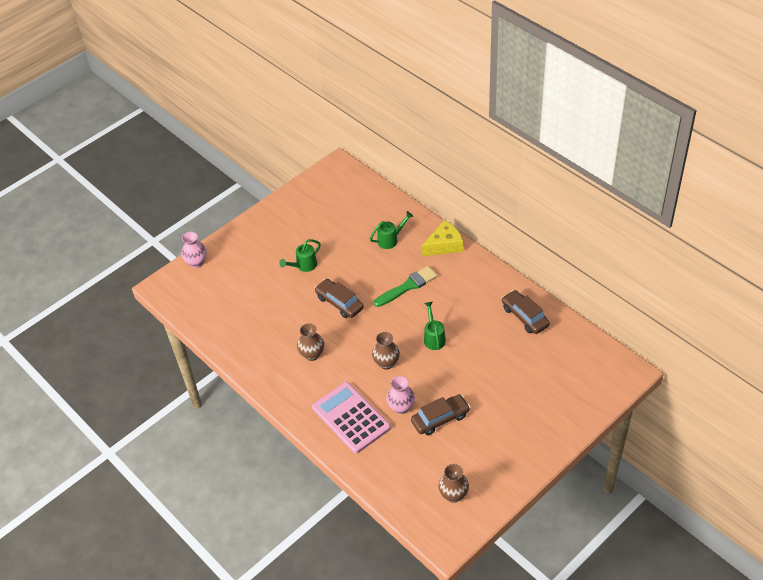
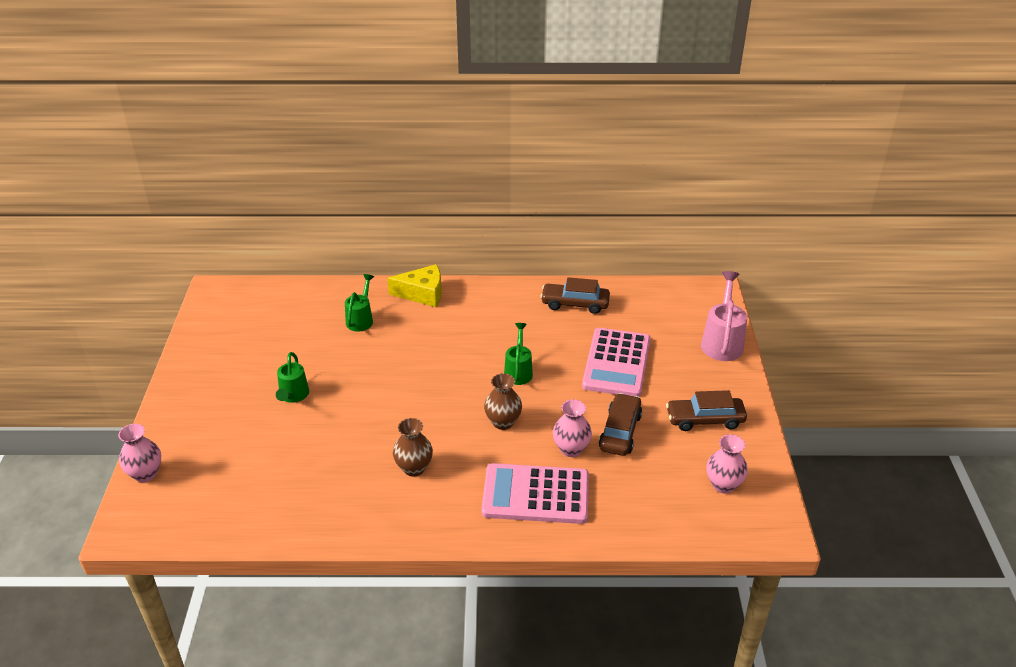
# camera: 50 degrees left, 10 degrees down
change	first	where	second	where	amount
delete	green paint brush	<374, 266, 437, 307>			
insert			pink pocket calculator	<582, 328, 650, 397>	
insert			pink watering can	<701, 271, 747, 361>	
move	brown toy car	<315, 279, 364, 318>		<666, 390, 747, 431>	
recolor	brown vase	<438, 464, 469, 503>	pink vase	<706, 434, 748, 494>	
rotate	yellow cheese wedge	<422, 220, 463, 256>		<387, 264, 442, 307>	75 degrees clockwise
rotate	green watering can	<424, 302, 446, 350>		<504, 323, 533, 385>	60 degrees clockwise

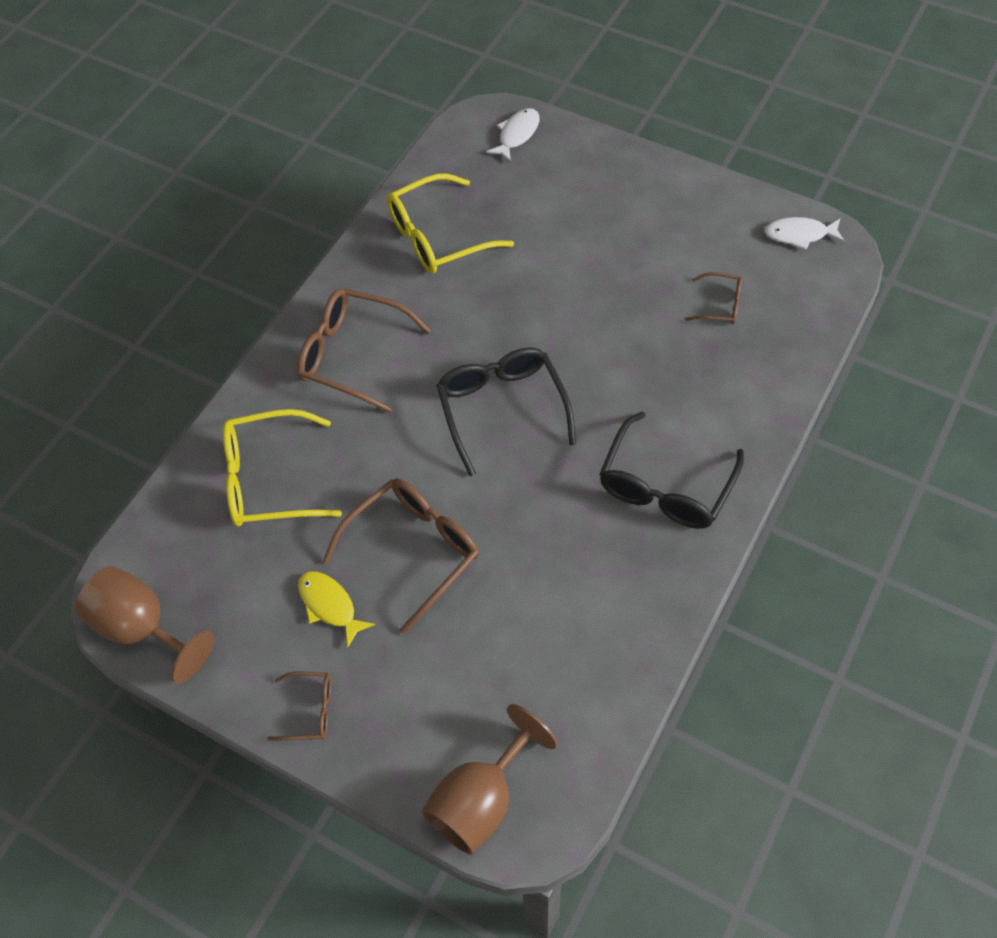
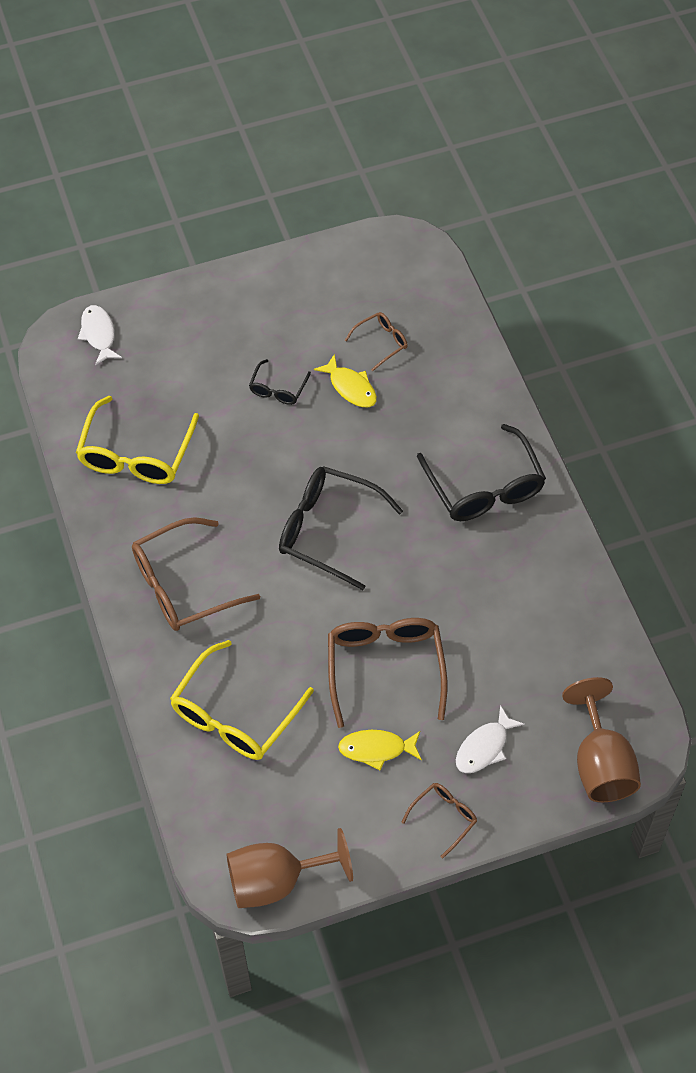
# camera: 50 degrees left, 0 degrees up
change	first	where	second	where	amount
insert			black glasses	<249, 359, 311, 405>	
insert			yellow fish	<314, 354, 377, 407>	
move	white fish	<765, 217, 845, 250>		<456, 705, 525, 773>	

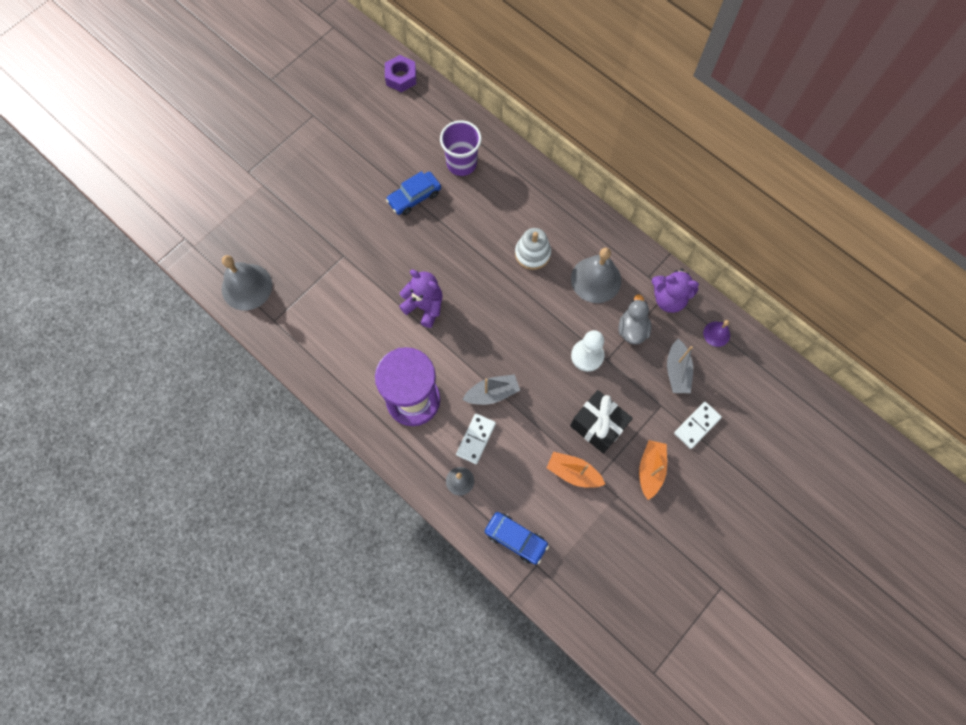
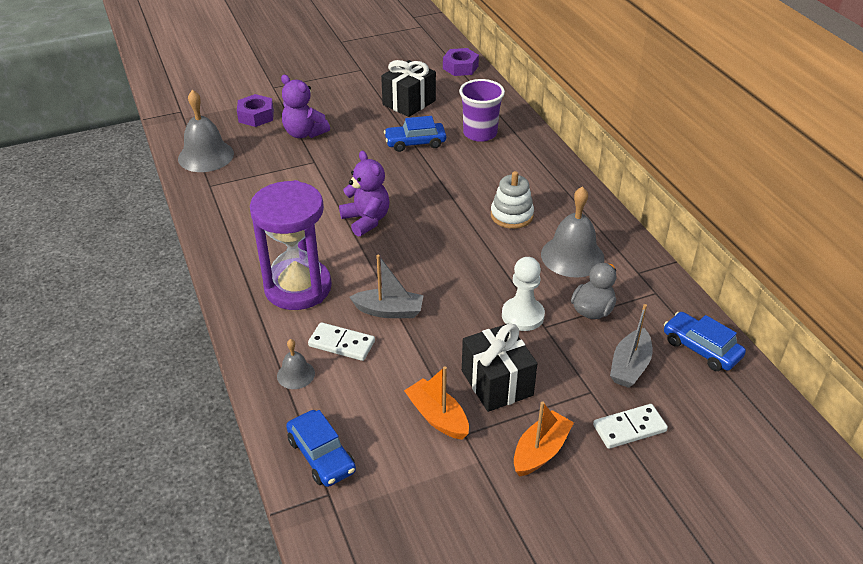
# camera: 25 degrees right, 30 degrees down
change	first	where	second	where	amount
insert			purple hex nut	<237, 94, 274, 127>	
insert			black present	<381, 60, 436, 117>	
move	purple teddy	<651, 268, 699, 313>		<281, 75, 330, 138>	
replace	purple bell	<703, 320, 730, 347>	blue toy car	<664, 312, 746, 371>	
rotate	white domino	<456, 414, 496, 464>		<308, 322, 375, 361>	60 degrees clockwise

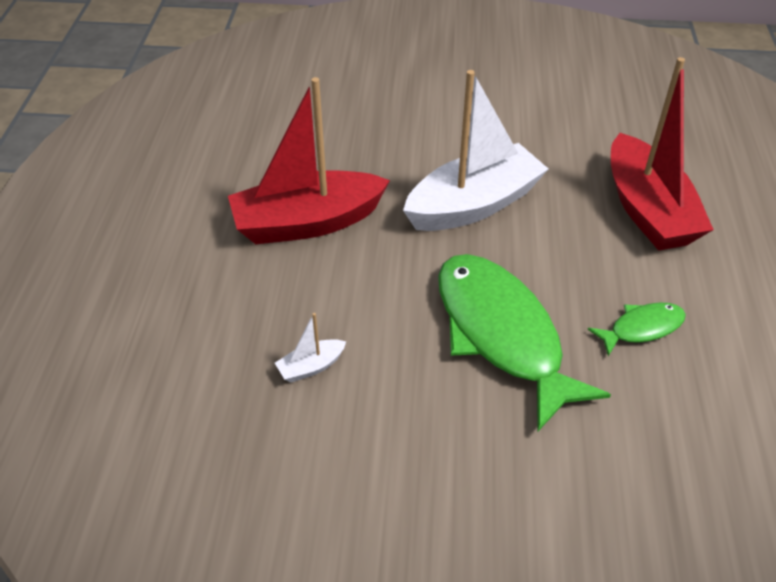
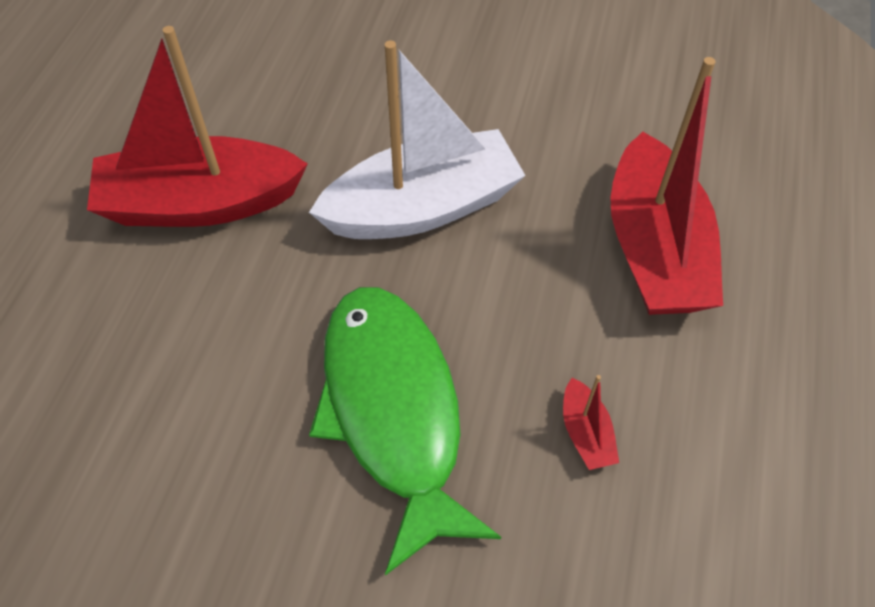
# camera: 10 degrees right, 10 degrees up
change	first	where	second	where	amount
delete	white sailboat	<275, 313, 346, 383>			
replace	green fish	<588, 302, 686, 356>	crimson sailboat	<563, 375, 619, 470>	

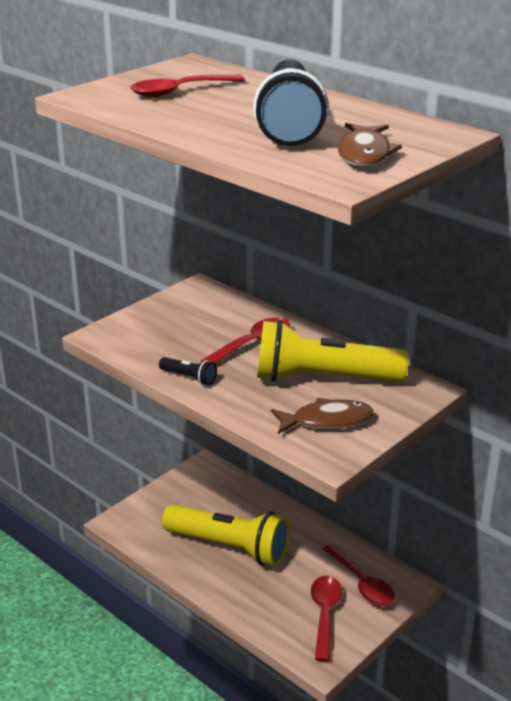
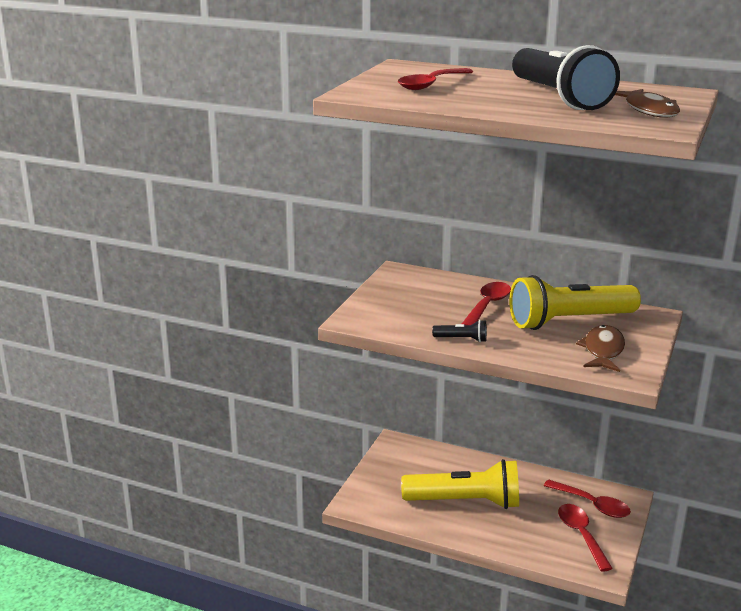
# camera: 20 degrees left, 5 degrees down
change	first	where	second	where	amount
rotate	brown fish	<271, 398, 374, 434>		<576, 325, 625, 372>	45 degrees counterclockwise

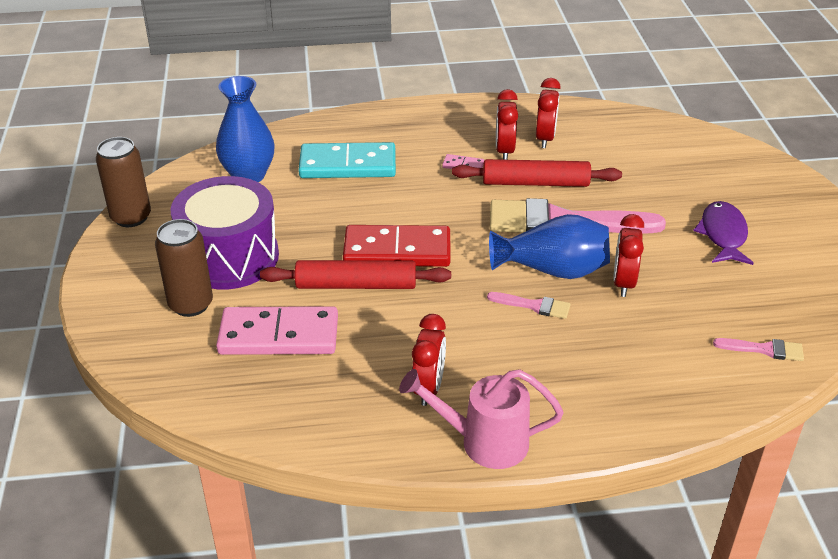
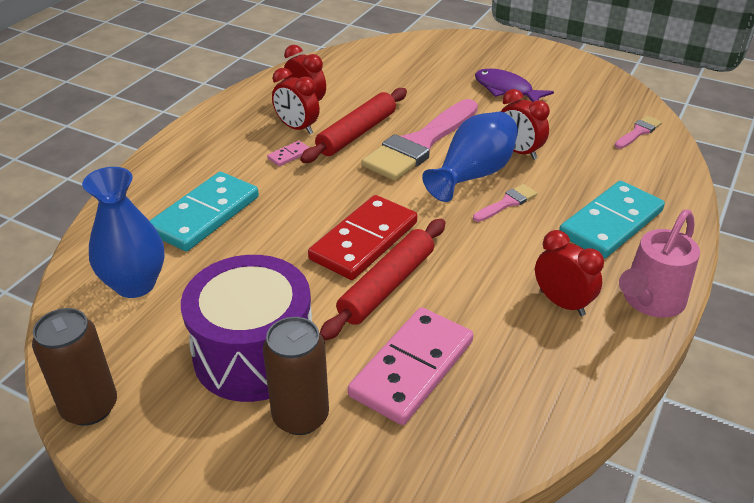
# camera: 55 degrees left, 0 degrees up
change	first	where	second	where	amount
insert			aqua domino	<559, 181, 665, 259>	

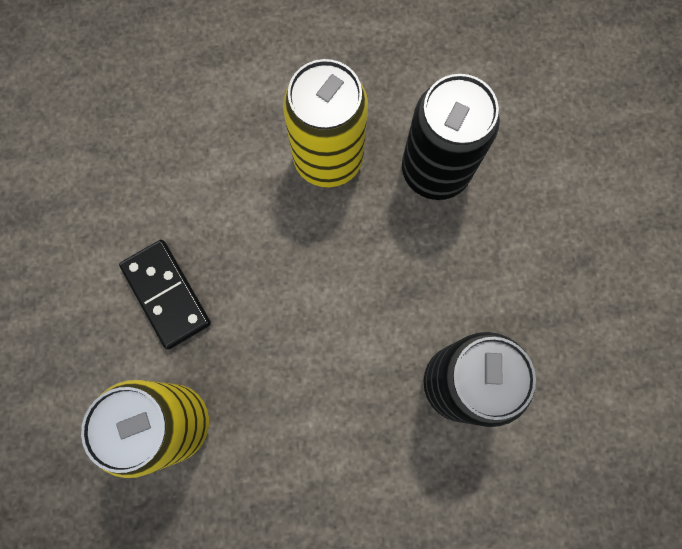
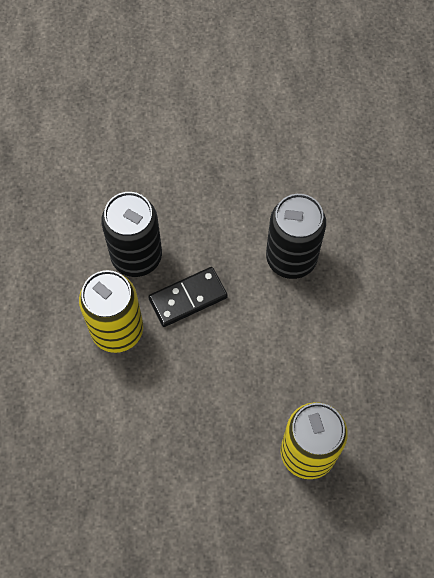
# camera: 85 degrees left, 10 degrees down
change	first	where	second	where	amount
move	black domino	<119, 240, 211, 349>		<148, 267, 228, 327>	

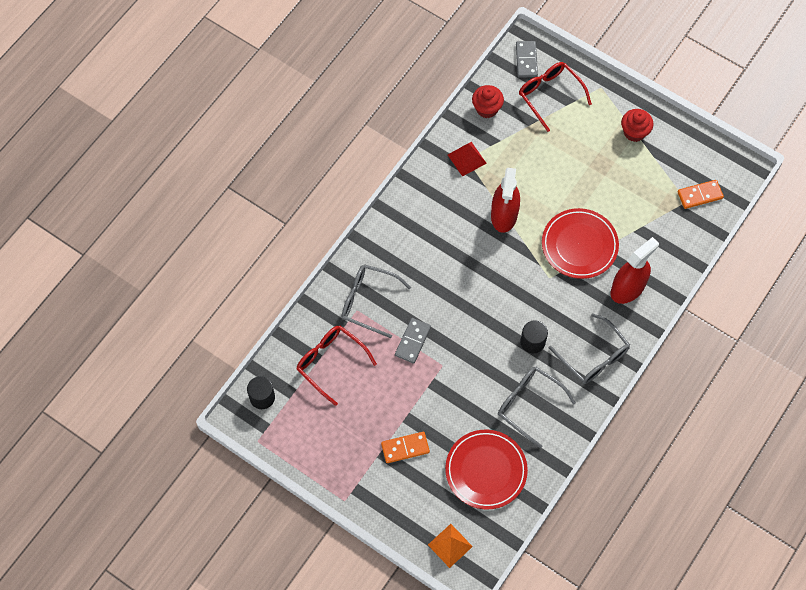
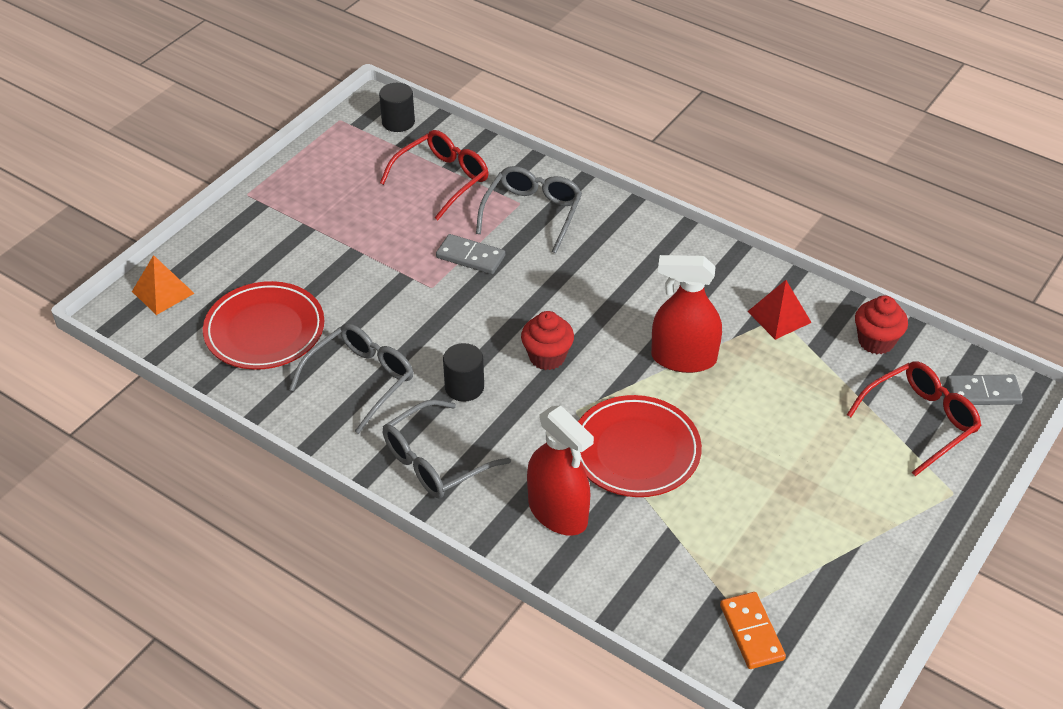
# camera: 90 degrees right, 20 degrees down
change	first	where	second	where	amount
delete	bright orange domino	<381, 432, 430, 463>			
move	crimson muffin	<621, 109, 653, 142>		<521, 311, 574, 370>	

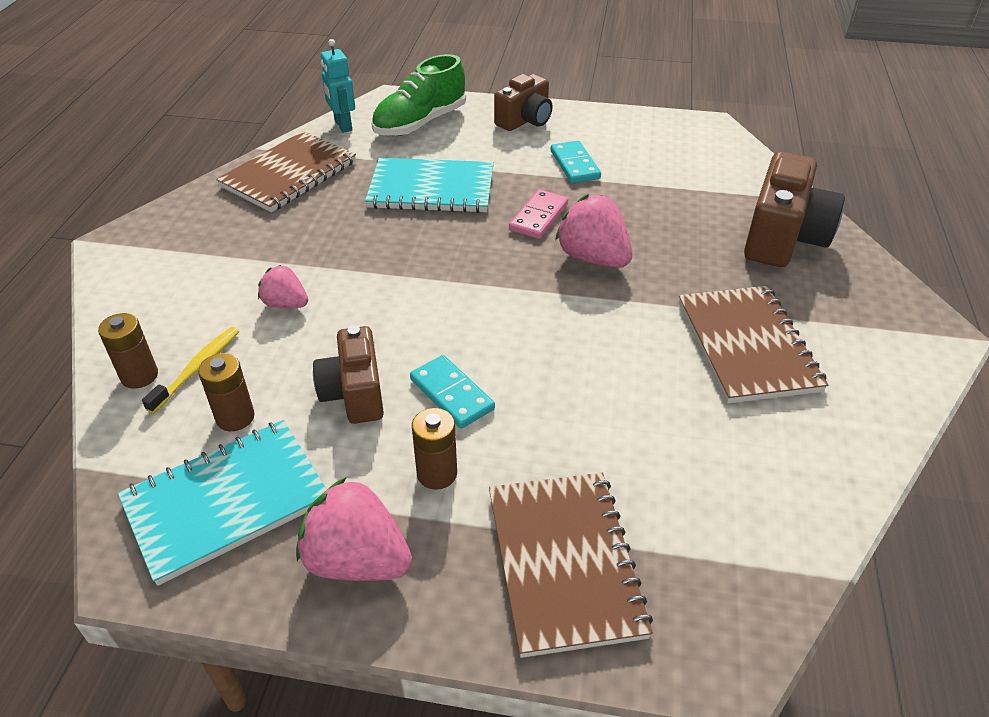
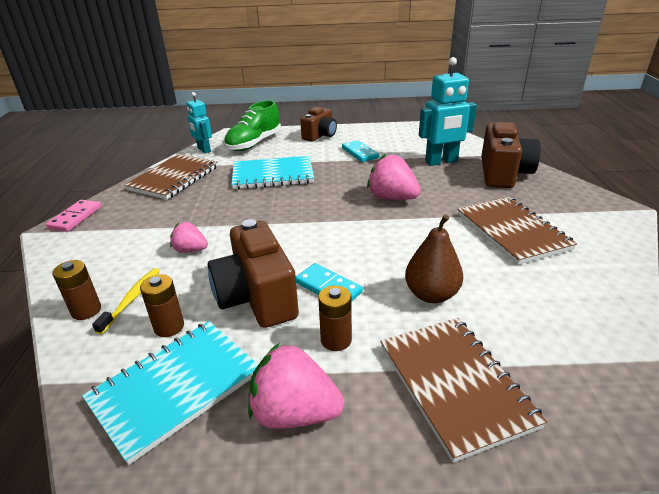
# camera: 10 degrees left, 10 degrees down
change	first	where	second	where	amount
insert			brown pear	<405, 214, 463, 303>	
insert			aqua toy robot	<419, 57, 477, 166>	
move	pink domino	<509, 189, 568, 239>		<46, 200, 101, 232>	
resize	brown camera	<313, 325, 384, 424>		<208, 219, 299, 328>	x1.53

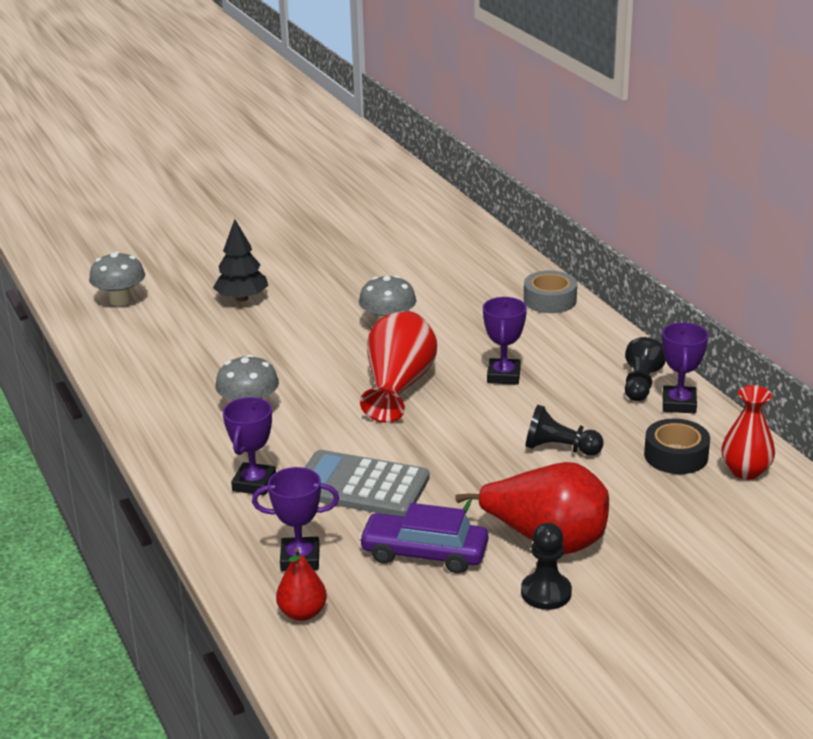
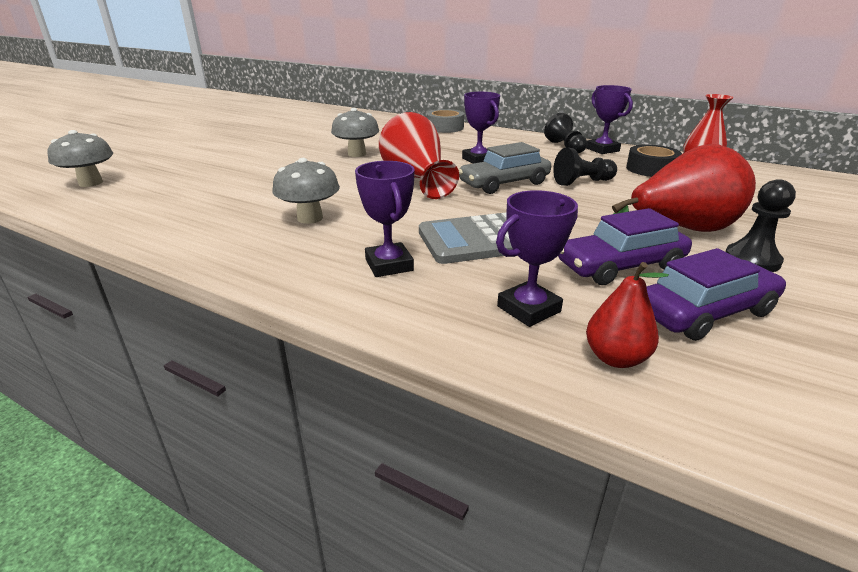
# camera: 35 degrees left, 0 degrees up
change	first	where	second	where	amount
delete	black fir tree	<213, 219, 268, 302>			
insert			gray toy car	<458, 142, 551, 194>	
insert			purple toy car	<646, 248, 786, 341>	

